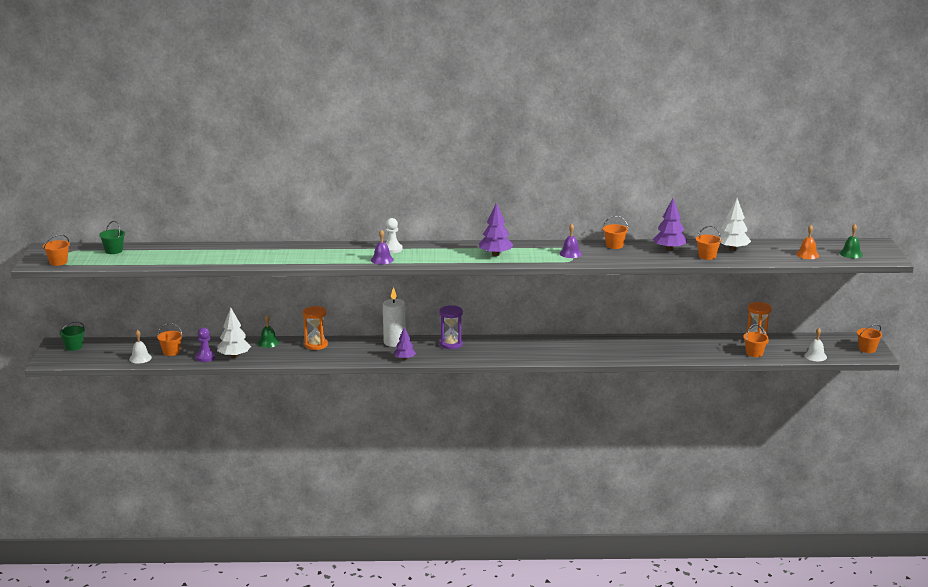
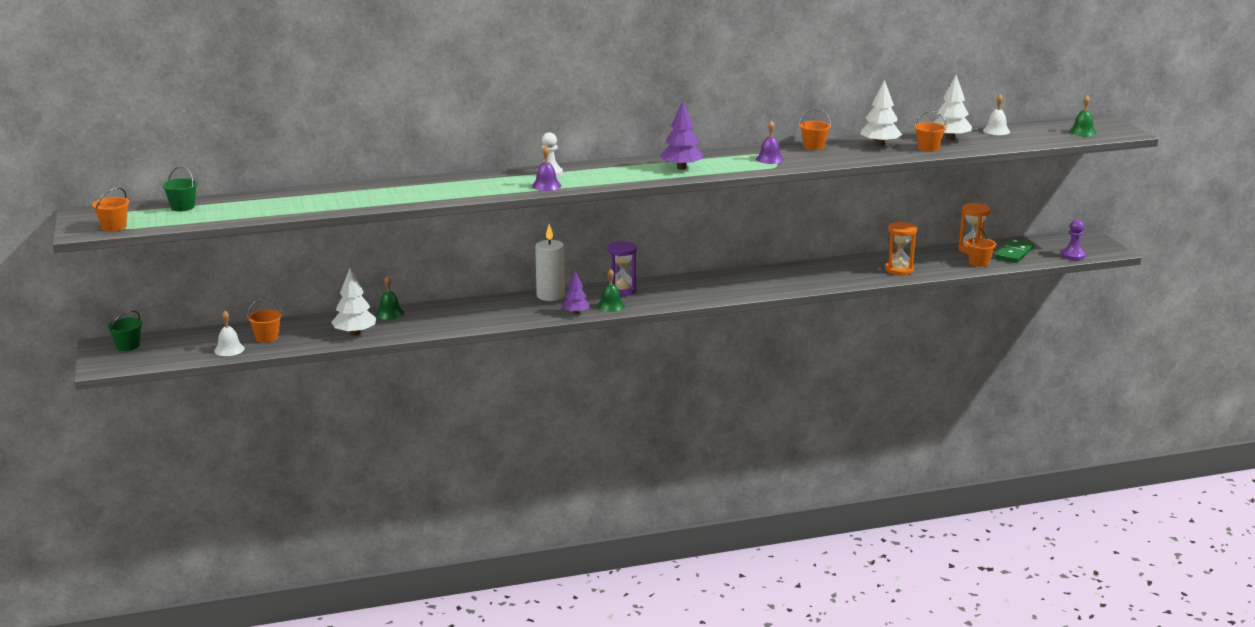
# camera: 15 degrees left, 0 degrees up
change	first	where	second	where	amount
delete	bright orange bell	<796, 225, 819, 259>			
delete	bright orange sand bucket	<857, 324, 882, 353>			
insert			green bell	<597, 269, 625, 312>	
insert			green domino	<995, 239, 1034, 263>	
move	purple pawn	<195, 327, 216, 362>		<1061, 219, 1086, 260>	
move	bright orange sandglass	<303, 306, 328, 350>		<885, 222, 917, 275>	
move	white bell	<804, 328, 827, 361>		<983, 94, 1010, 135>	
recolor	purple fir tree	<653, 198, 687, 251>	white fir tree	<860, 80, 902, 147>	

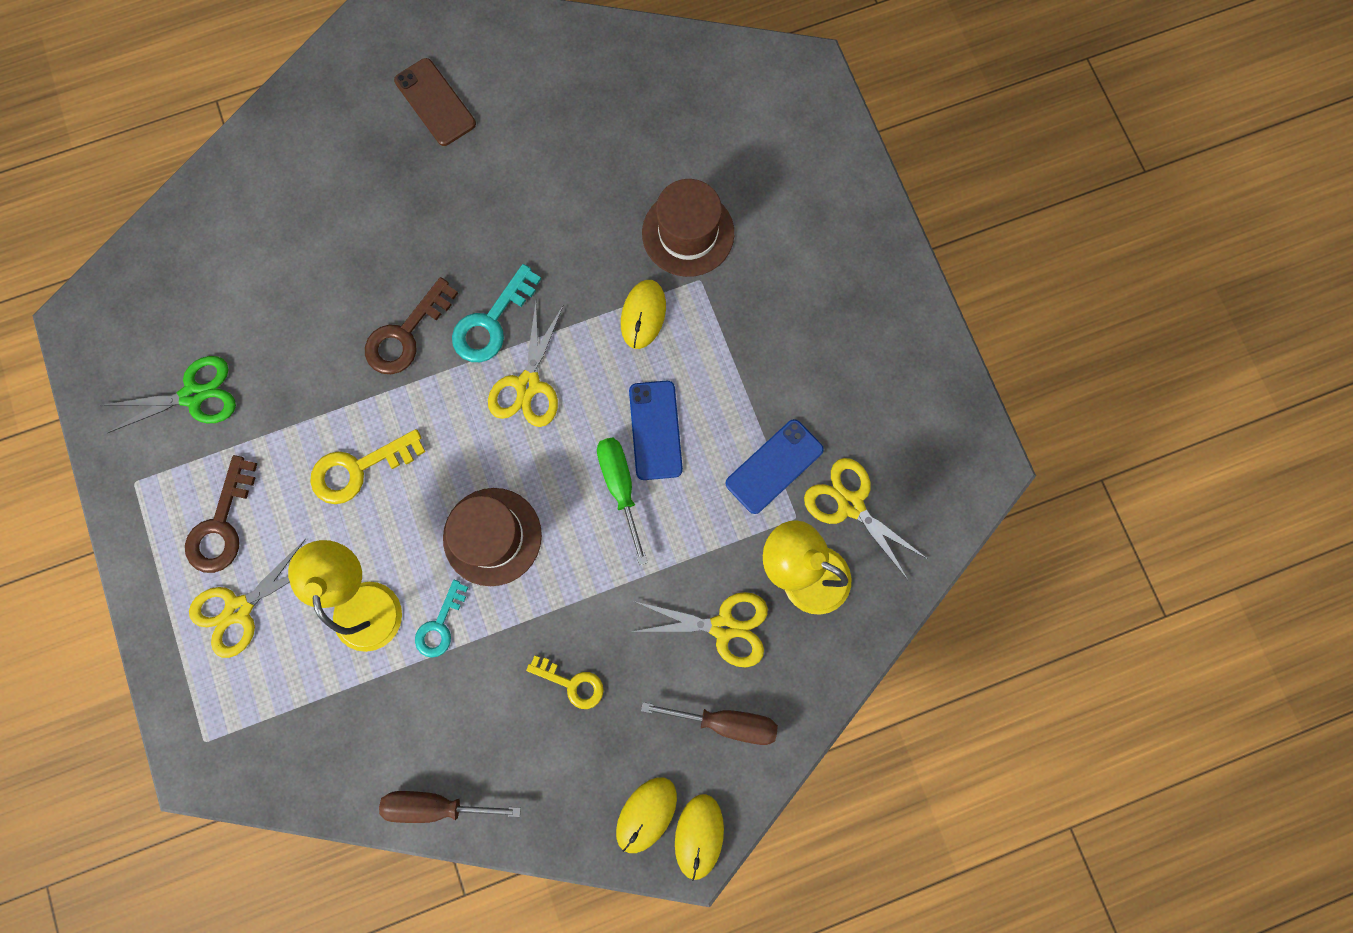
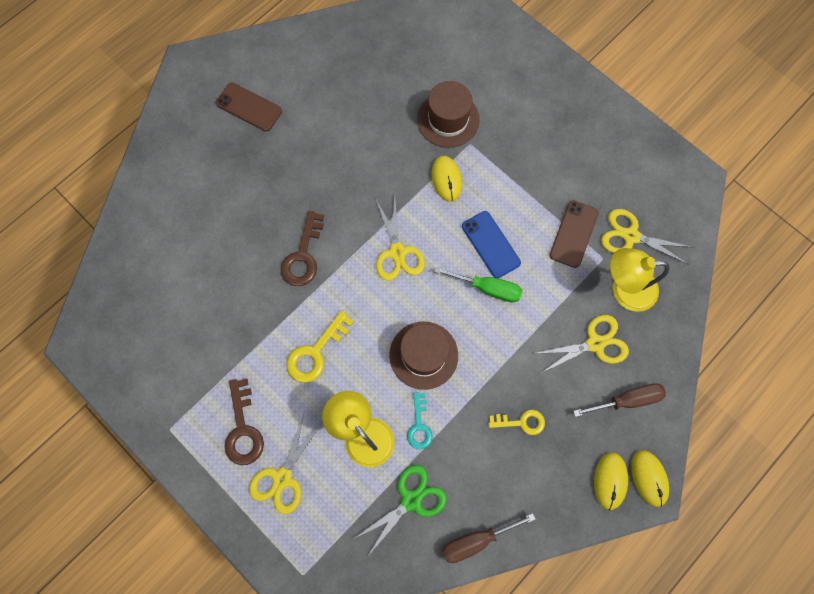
# camera: 25 degrees left, 5 degrees down
change	first	where	second	where	amount
delete	aqua key	<452, 264, 541, 362>			
move	green pair of scissors	<101, 356, 236, 433>		<355, 465, 447, 556>	
recolor	blue smartphone	<725, 419, 824, 514>	brown smartphone	<549, 200, 599, 268>	
rotate	green hand screwdriver	<597, 437, 648, 565>		<434, 267, 522, 302>	150 degrees clockwise

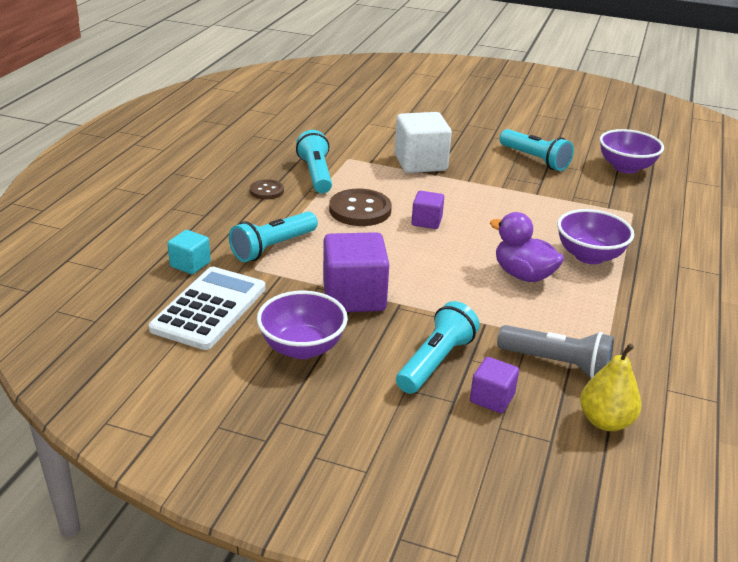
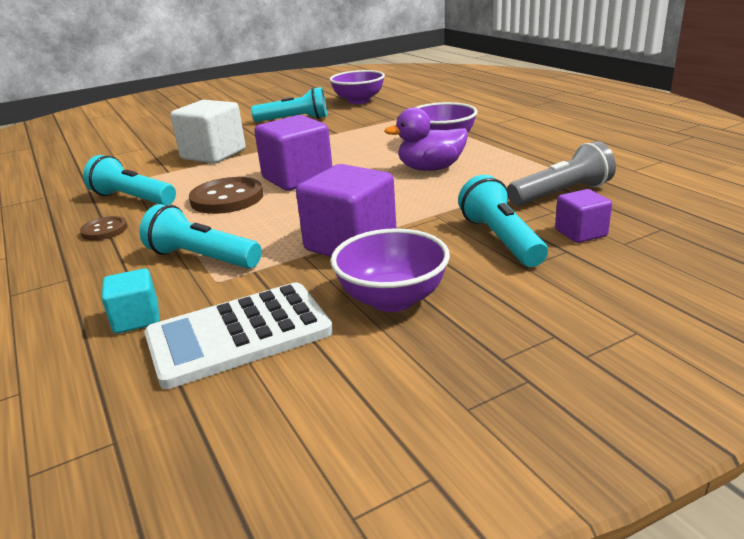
# camera: 45 degrees left, 5 degrees down
change	first	where	second	where	amount
delete	yellow pear	<580, 344, 642, 431>			
rotate	white pocket calculator	<149, 267, 266, 350>		<144, 282, 333, 389>	90 degrees counterclockwise
rotate	aqua pocket torch	<229, 211, 318, 262>		<140, 204, 262, 269>	120 degrees clockwise
resize	purple block	<411, 191, 444, 229>		<254, 115, 332, 191>	x1.87

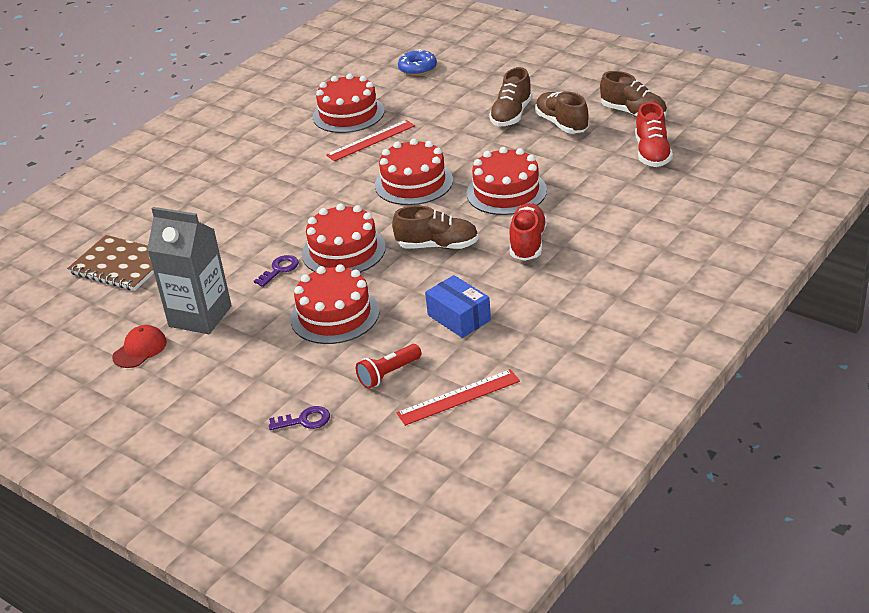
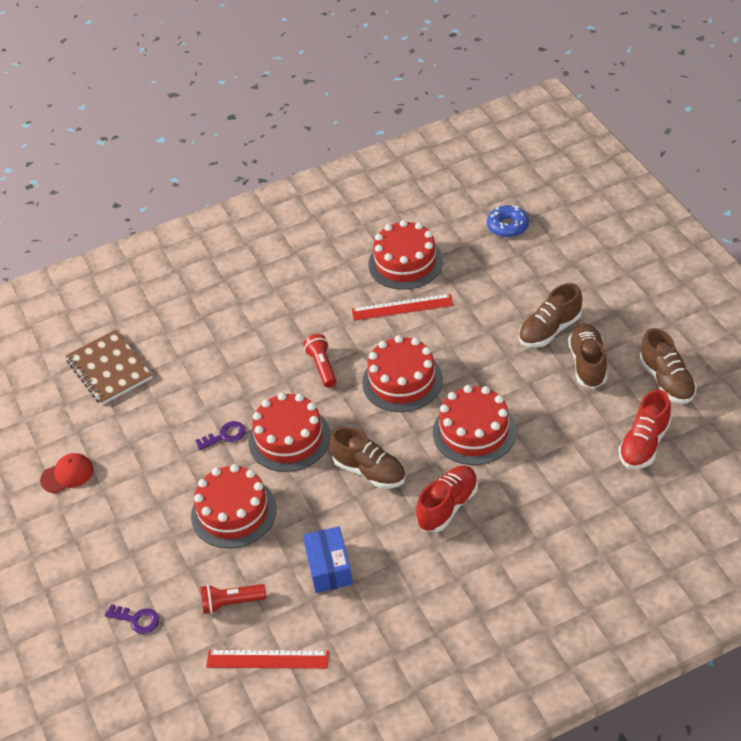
# camera: 30 degrees right, 10 degrees up
change	first	where	second	where	amount
delete	gray juice carton	<147, 207, 232, 334>			
insert			crimson pocket torch	<303, 334, 337, 388>	

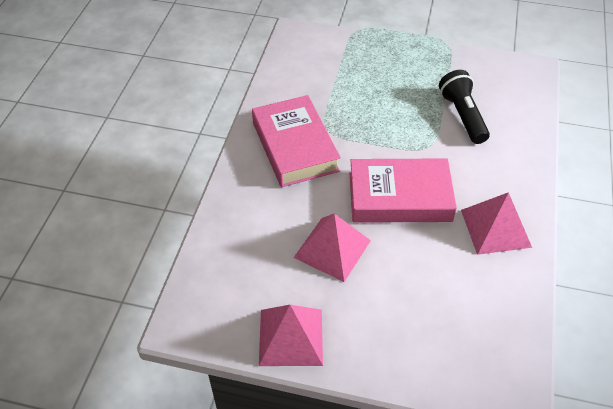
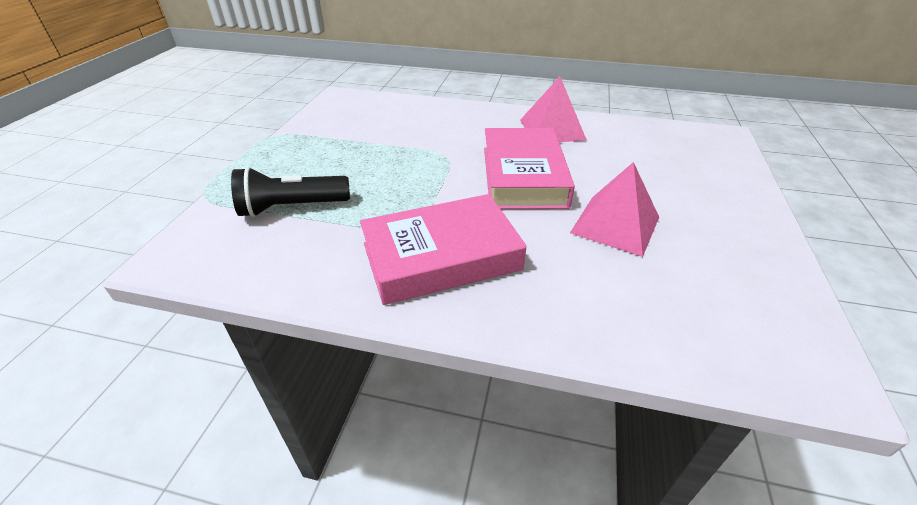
# camera: 90 degrees left, 10 degrees down
change	first	where	second	where	amount
delete	pink pyramid shape	<259, 305, 323, 366>			
move	black pocket torch	<439, 70, 490, 144>		<231, 167, 350, 217>	

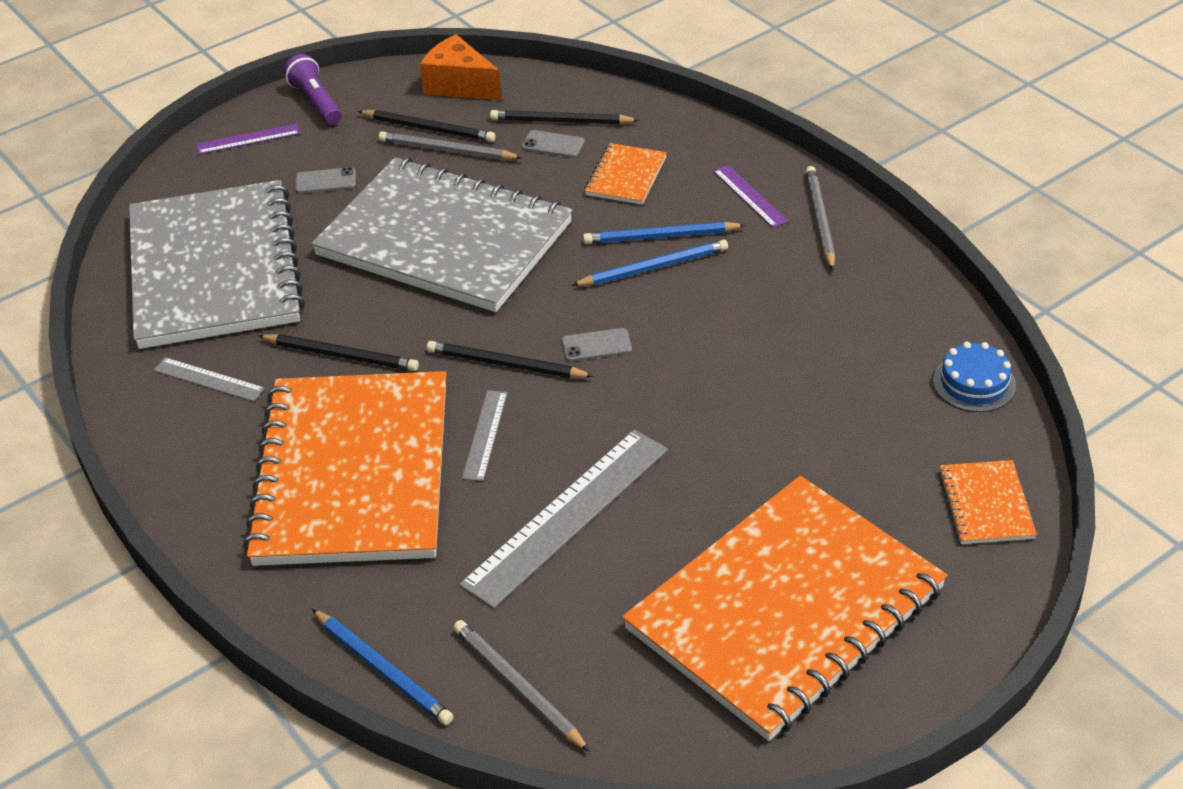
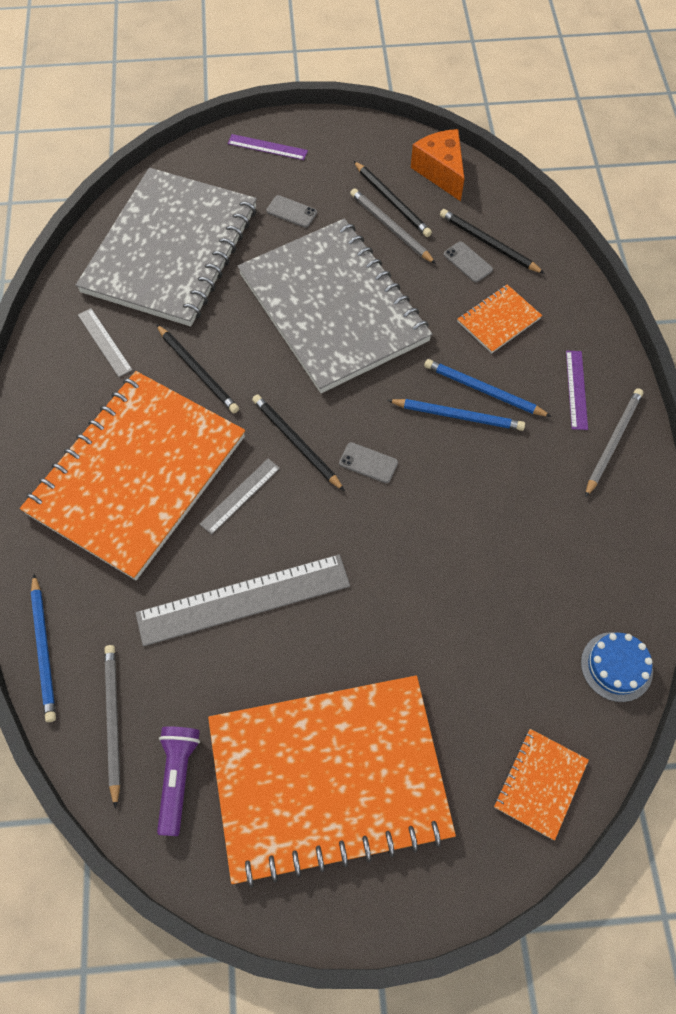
# camera: 30 degrees right, 20 degrees up
change	first	where	second	where	amount
move	purple pocket torch	<283, 54, 342, 125>		<157, 727, 200, 836>	

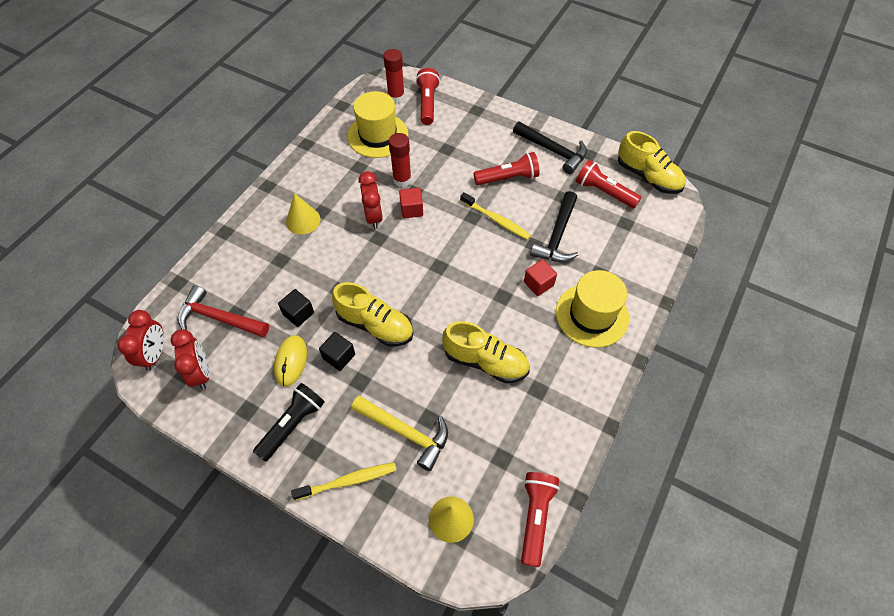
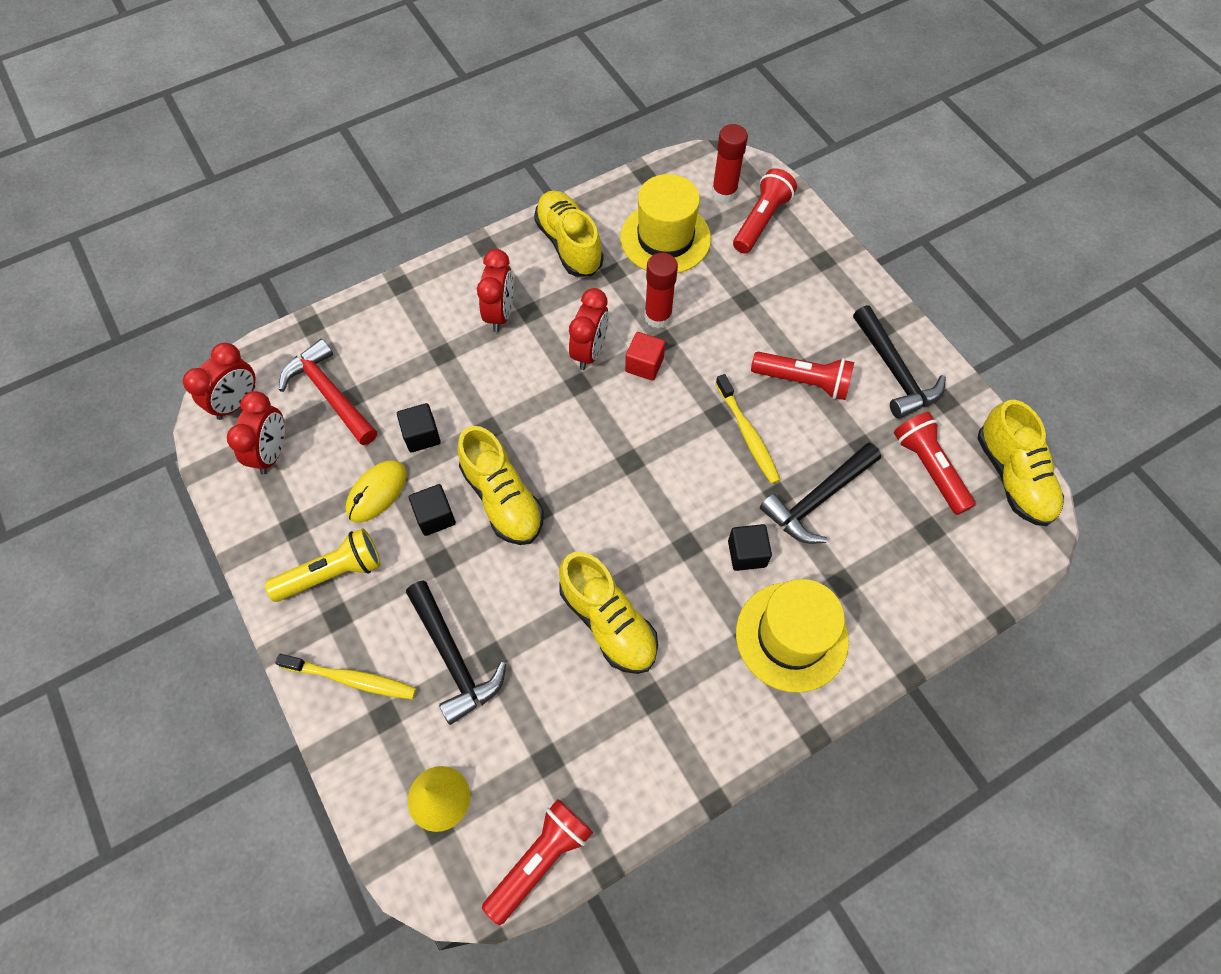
# camera: 30 degrees right, 5 degrees up
change	first	where	second	where	amount
insert			yellow sneaker	<534, 191, 603, 276>	
replace	yellow cone	<286, 193, 320, 235>	crimson clock	<477, 249, 513, 332>	
recolor	black pocket torch	<253, 383, 325, 462>	yellow pocket torch	<265, 528, 381, 602>	
recolor	yellow hammer	<351, 396, 448, 471>	black hammer	<406, 581, 506, 725>	
recolor	crimson block	<524, 259, 557, 296>	black block	<728, 524, 772, 571>	

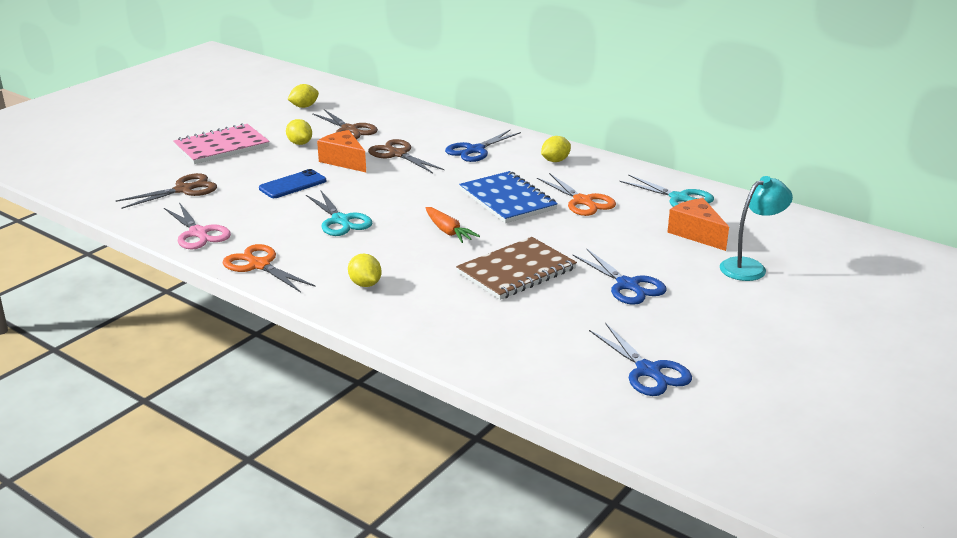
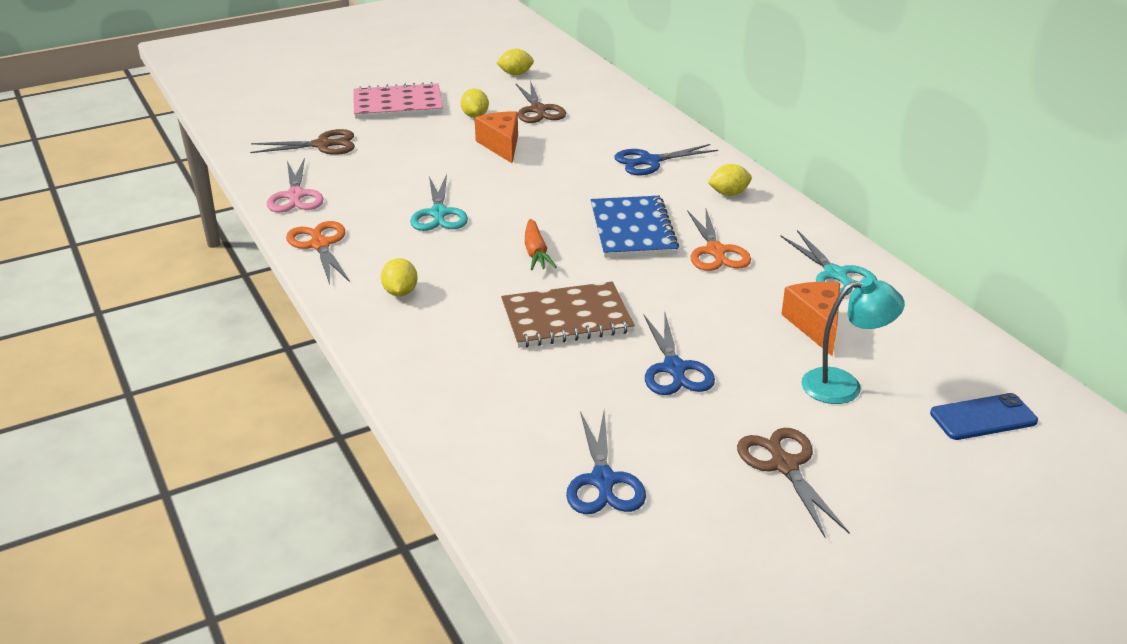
# camera: 25 degrees right, 5 degrees up
change	first	where	second	where	amount
move	blue smartphone	<259, 169, 326, 198>		<930, 393, 1038, 440>	
move	brown pair of scissors	<368, 139, 445, 173>		<737, 428, 850, 538>	

